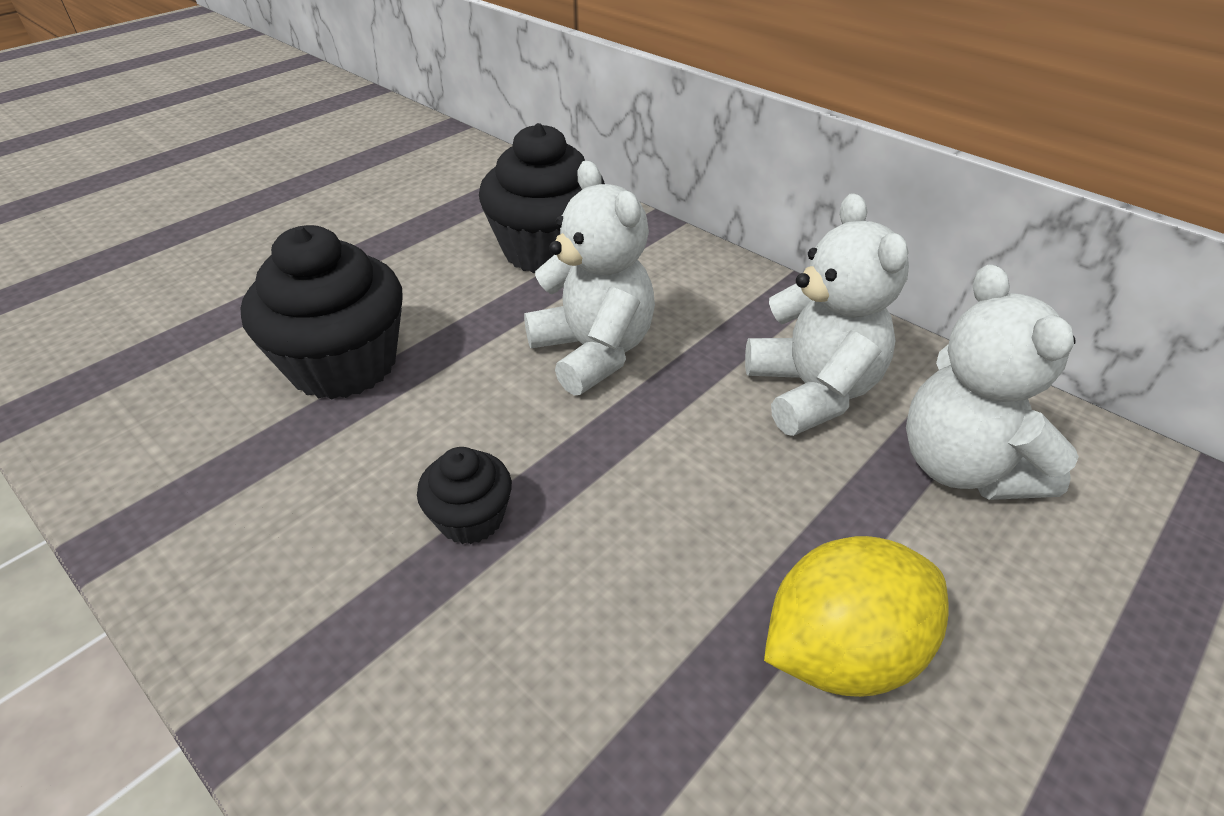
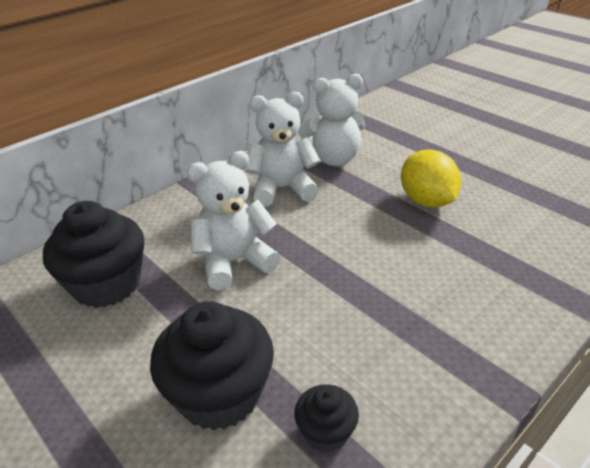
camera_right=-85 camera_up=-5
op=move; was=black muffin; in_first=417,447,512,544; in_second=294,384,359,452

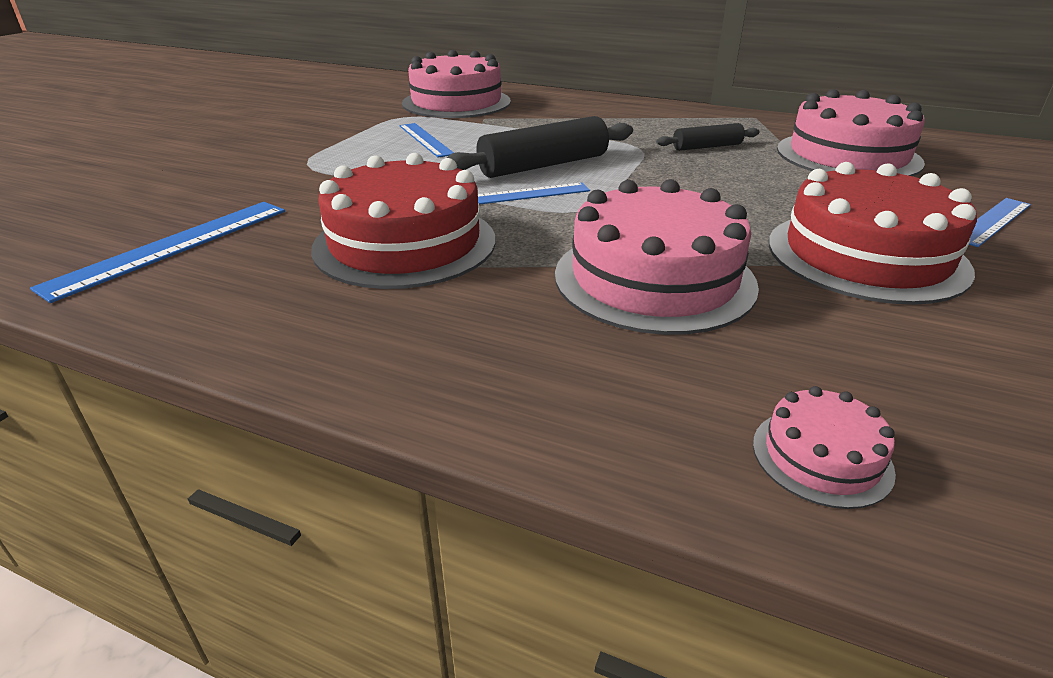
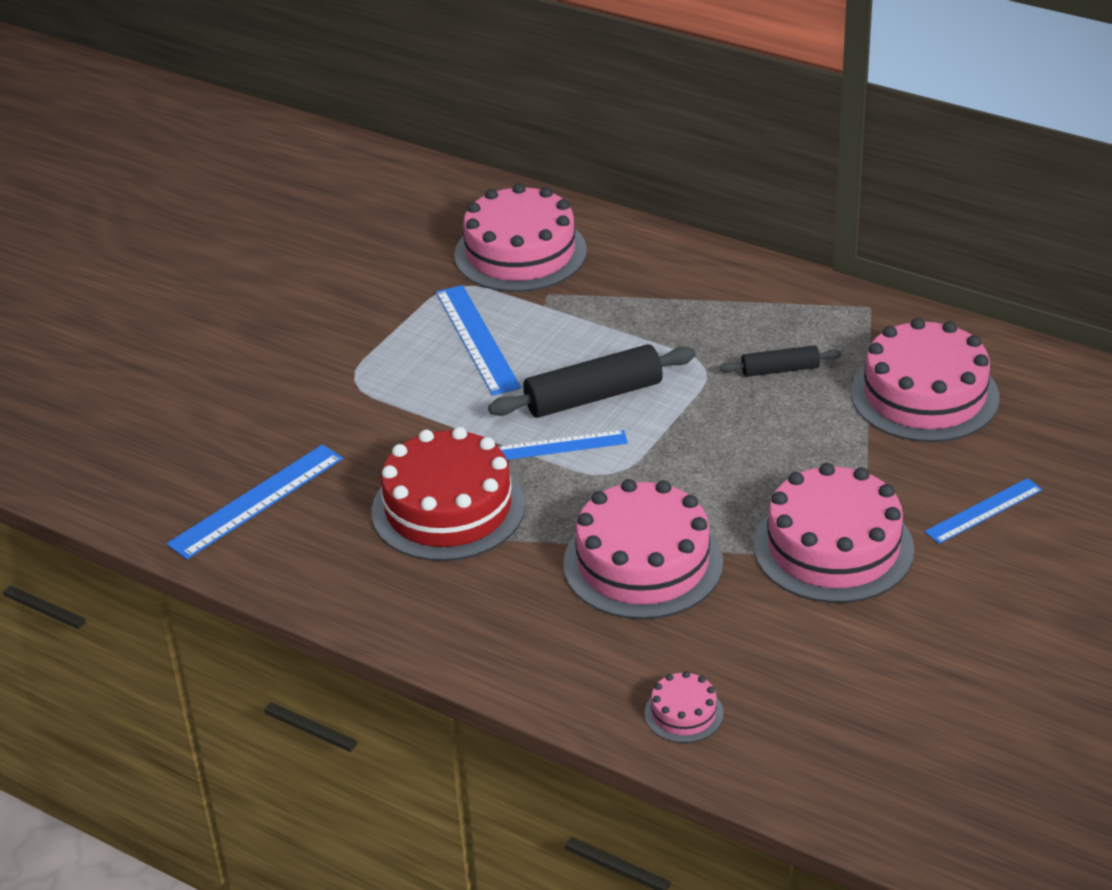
camera_right=10 camera_up=5
op=resize; was=cobalt straightedge; in_first=399,123,454,158; in_second=436,285,521,396; ratio=1.52
op=recolor; was=crimson cake; now=rose-pink cake; in_first=769,162,977,305; in_second=754,463,914,603

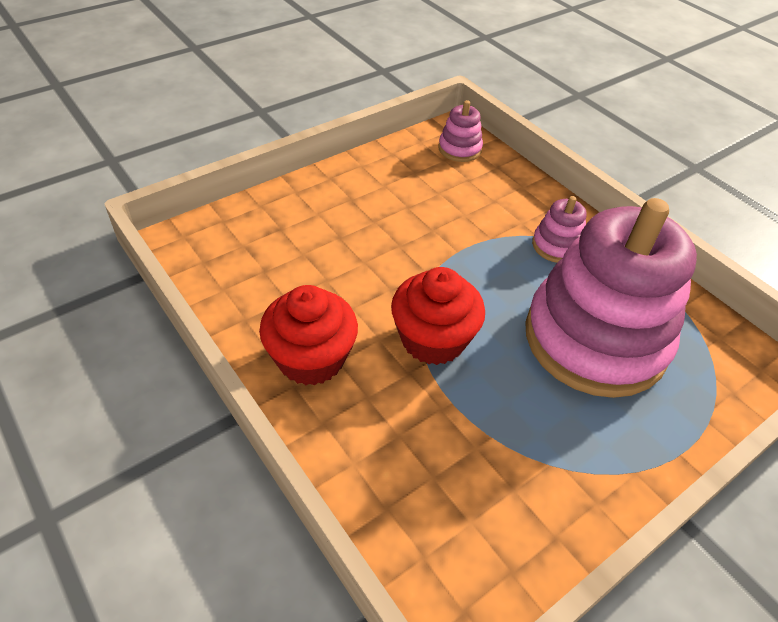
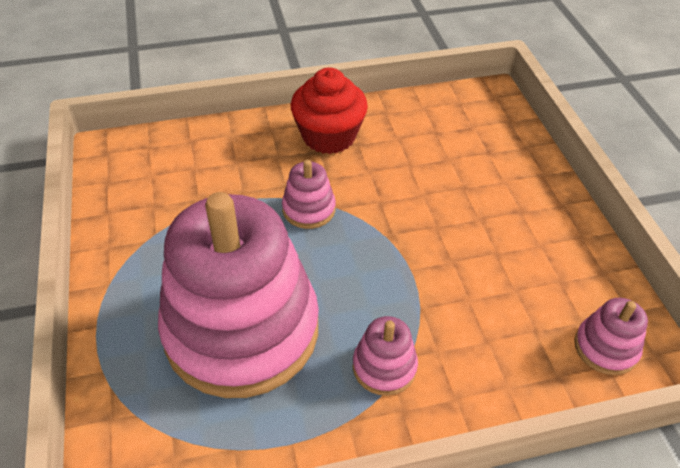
camera_right=115 camera_up=0
op=replace; was=crimson muffin; now=rose-pink ring stacker; in_first=391,267,485,365; in_second=282,160,336,229

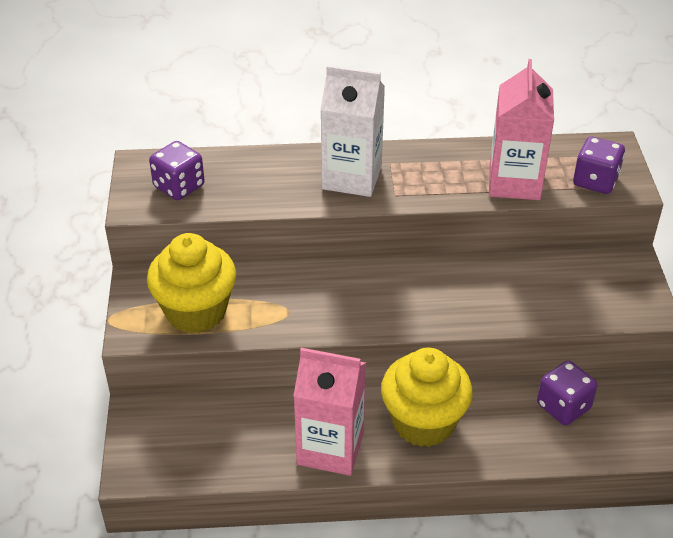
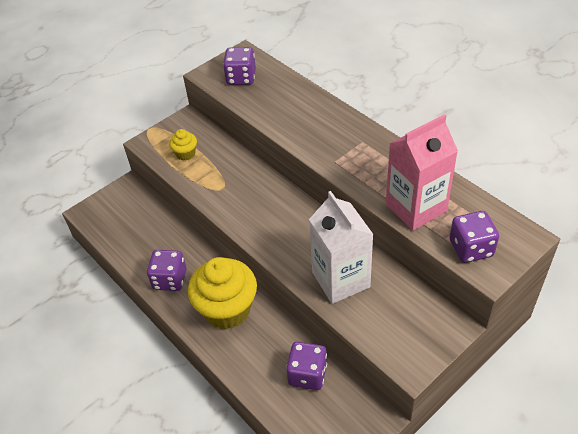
camera_right=55 camera_up=5
op=resize; was=bright yellow muffin; in_first=147,233,236,334; in_second=169,129,197,161; ratio=0.46
op=replace; was=rose-pink carton; now=violet die; in_first=293,348,366,476; in_second=147,250,187,291
op=move; was=pure white carton; in_first=320,65,385,197; in_second=309,191,374,304

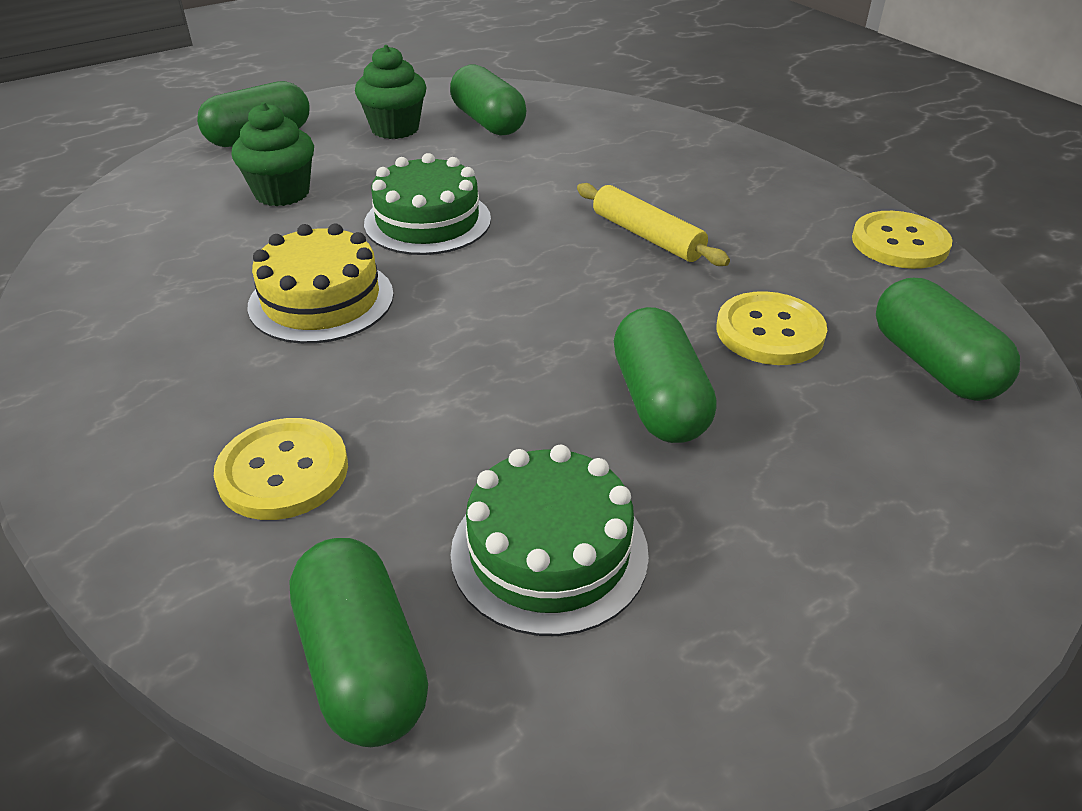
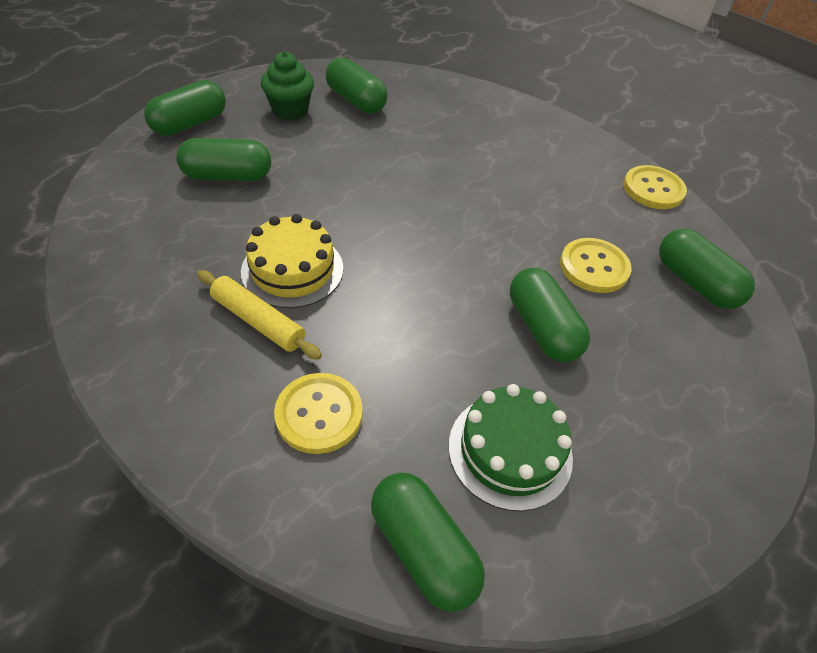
camera_right=-15 camera_up=10
op=replace; was=emerald muffin; now=emerald pill; in_first=232,102,314,206; in_second=176,138,271,181
op=delete; was=emerald cake; in_first=364,153,491,255
op=move; was=bright yellow pastry roller; in_first=577,183,730,266; in_second=197,270,322,360

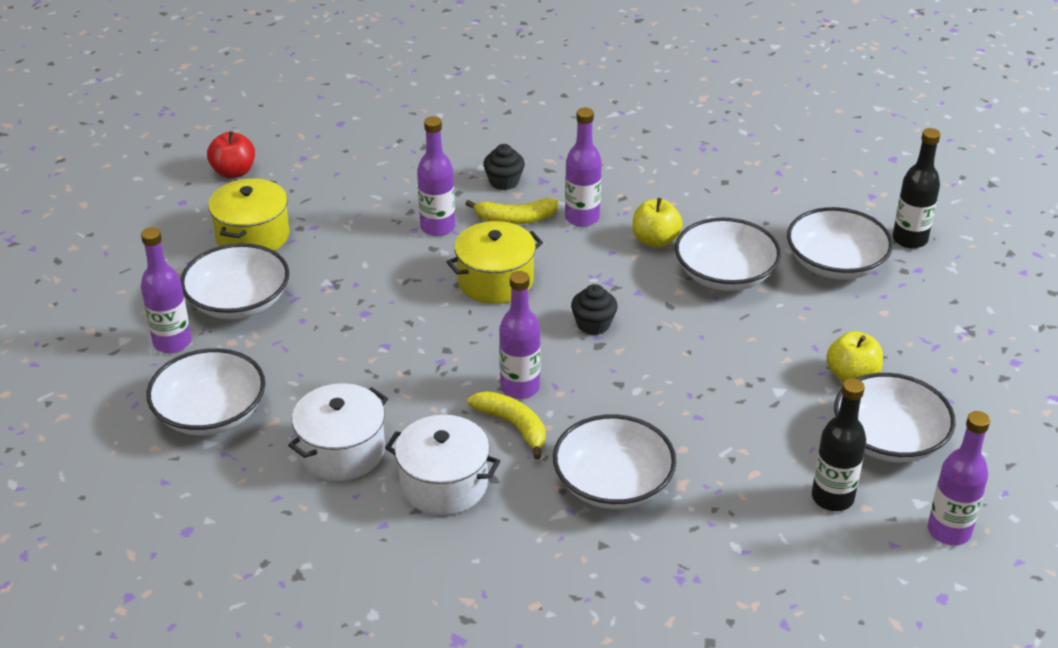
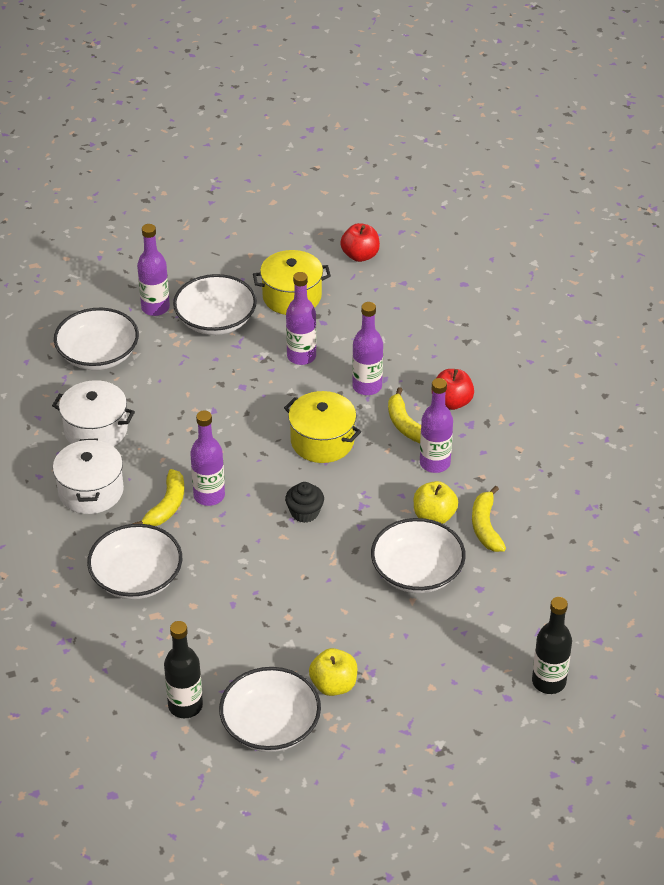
camera_right=65 camera_up=5
op=replace; was=black muffin; now=crimson apple fruit; in_first=483,144,525,190; in_second=437,369,474,410
op=delete; was=pure white deep dish; in_first=787,207,893,280
op=move; was=violet flask; in_first=928,411,990,545; in_second=286,272,316,365
op=insert; now=bright yellow toy banana; in_second=472,486,506,552

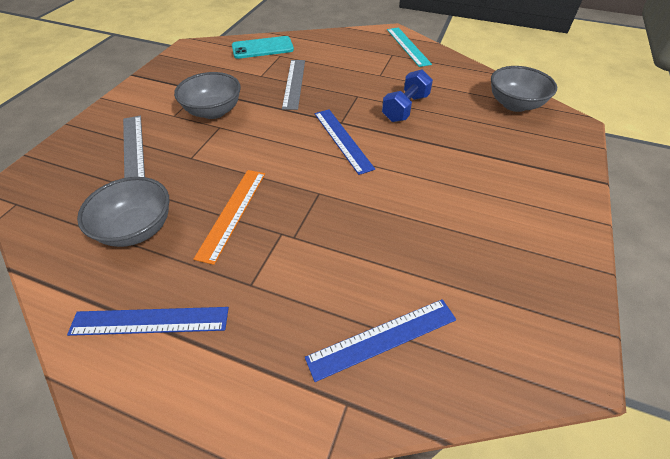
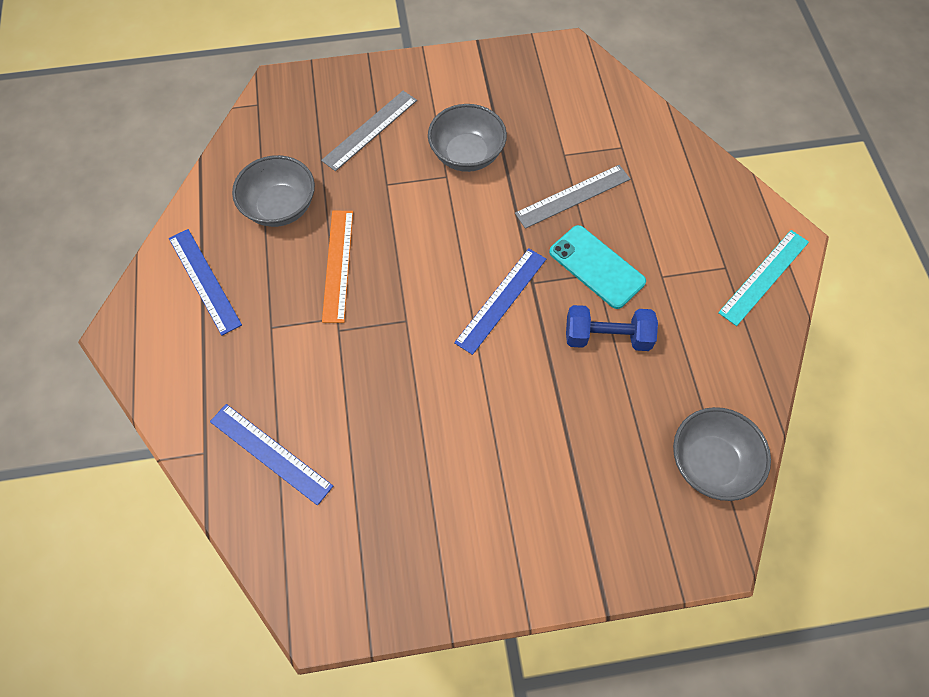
camera_right=60 camera_up=15
op=rotate; was=orange straightedge; in_first=193,170,265,265; in_second=322,211,353,323; clockwise=-75
op=move; was=turquoise phone; in_first=232,36,294,59; in_second=549,225,646,309

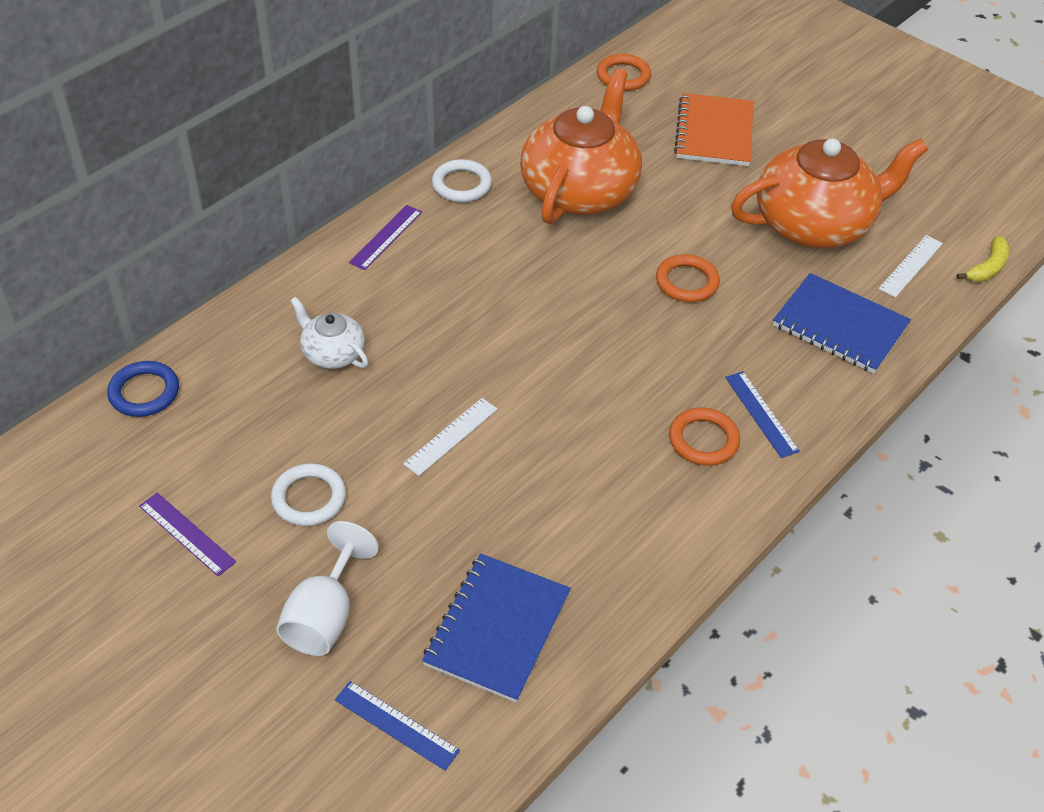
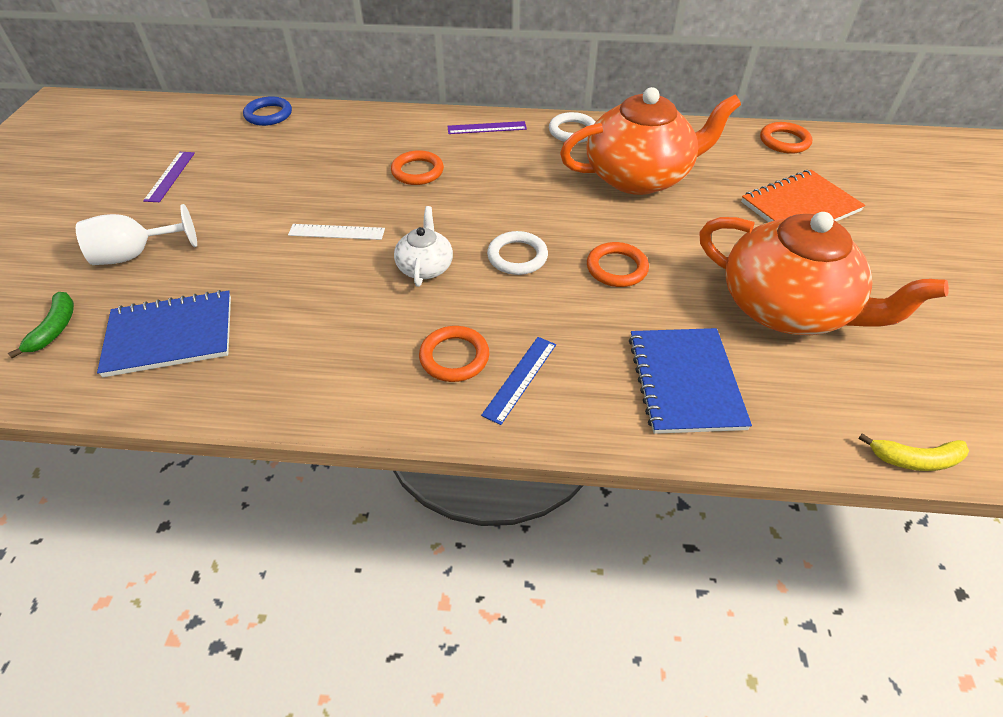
camera_right=55 camera_up=0
op=move; was=pure white torus; in_first=271,463,346,526; in_second=487,231,548,275
op=move; was=pure white teapot; in_first=290,297,368,369; in_second=394,206,453,287
op=replace; was=cobalt straightedge; now=emerald toy banana; in_first=335,681,460,771; in_second=8,292,74,358
op=delete; was=pure white straightedge; in_first=878,235,943,298
op=insert; now=orange torus; in_second=391,150,444,185

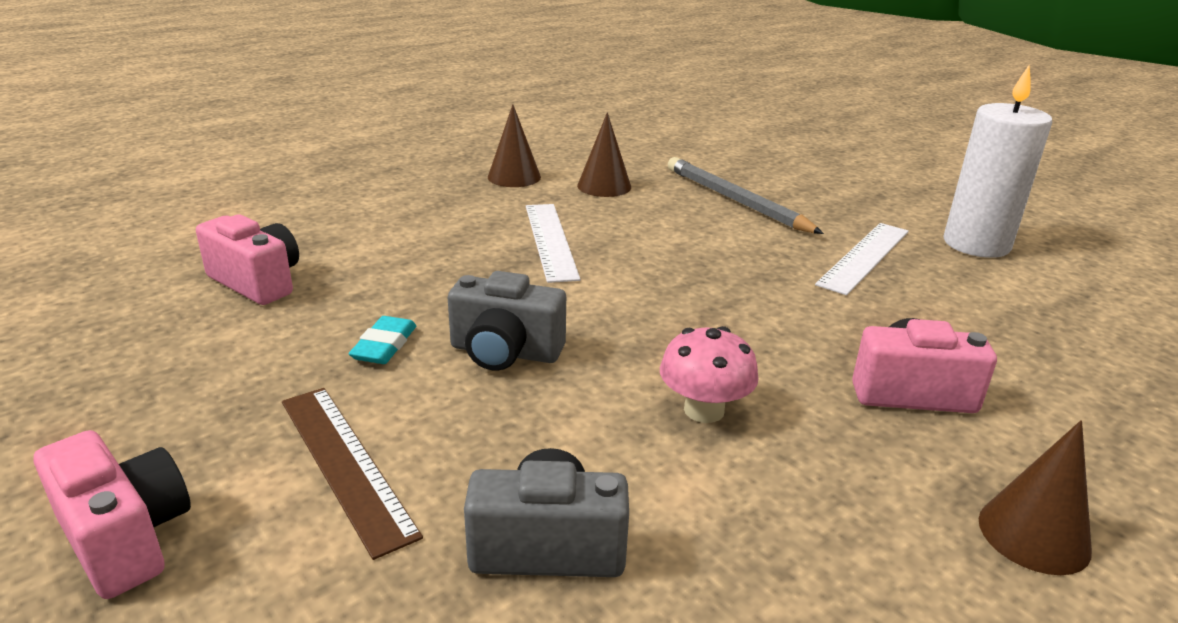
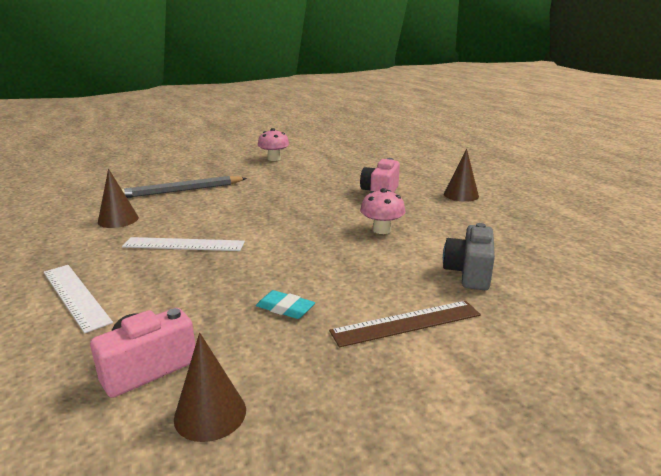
camera_right=-75 camera_up=-5
op=delete; was=rose-pink photo camera; in_first=34,430,191,599
op=delete; was=grey photo camera; in_first=448,271,566,371
op=move; was=dark brown cone; in_first=488,104,541,187; in_second=174,333,246,442
op=move; was=pure white straightedge; in_first=815,223,909,295; in_second=44,265,113,333
op=replace; was=pure white pillar candle; now=rose-pink fungus; in_first=943,65,1052,258; in_second=258,128,289,161

